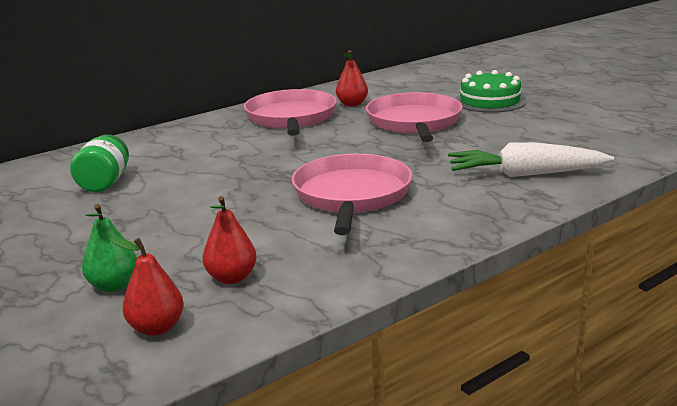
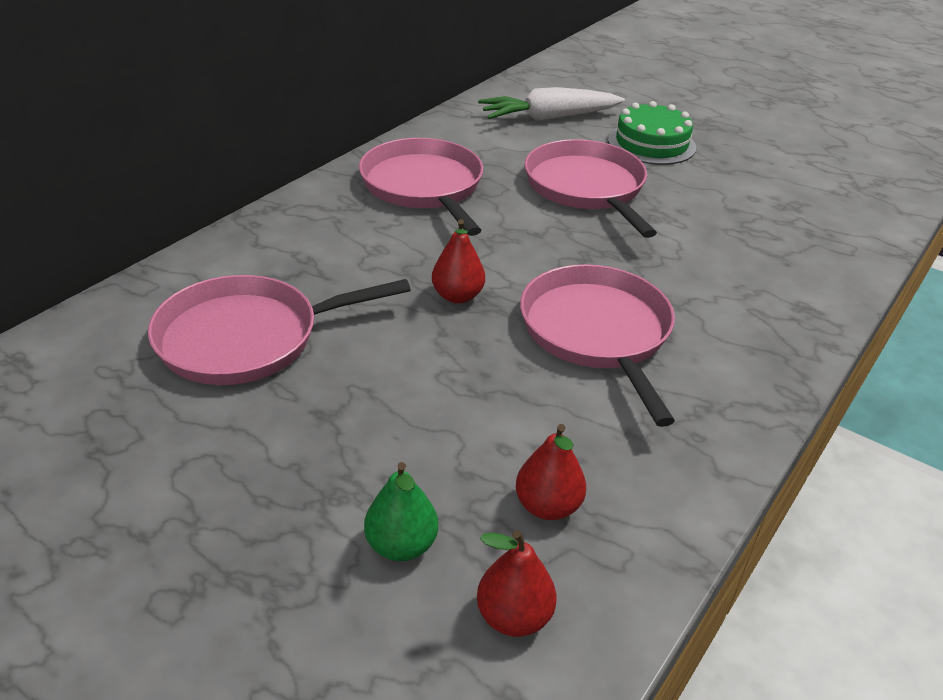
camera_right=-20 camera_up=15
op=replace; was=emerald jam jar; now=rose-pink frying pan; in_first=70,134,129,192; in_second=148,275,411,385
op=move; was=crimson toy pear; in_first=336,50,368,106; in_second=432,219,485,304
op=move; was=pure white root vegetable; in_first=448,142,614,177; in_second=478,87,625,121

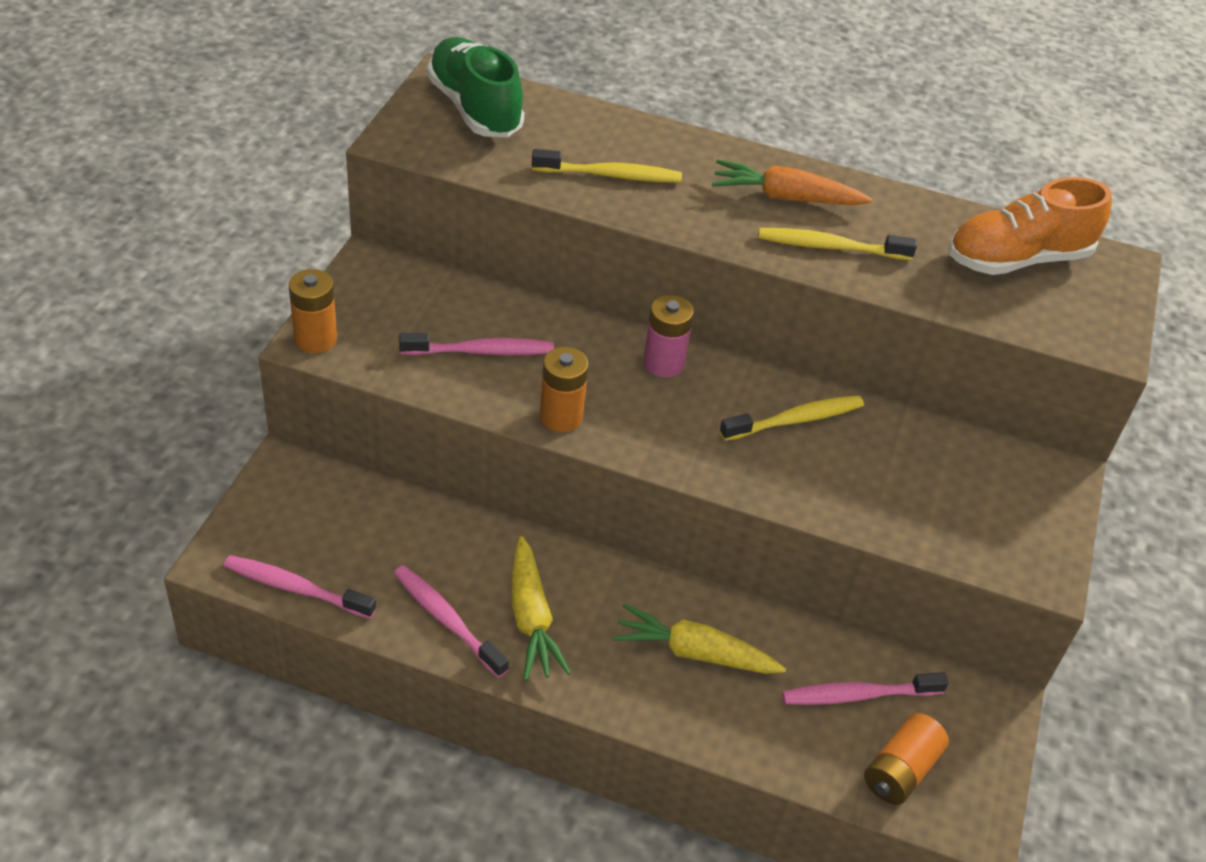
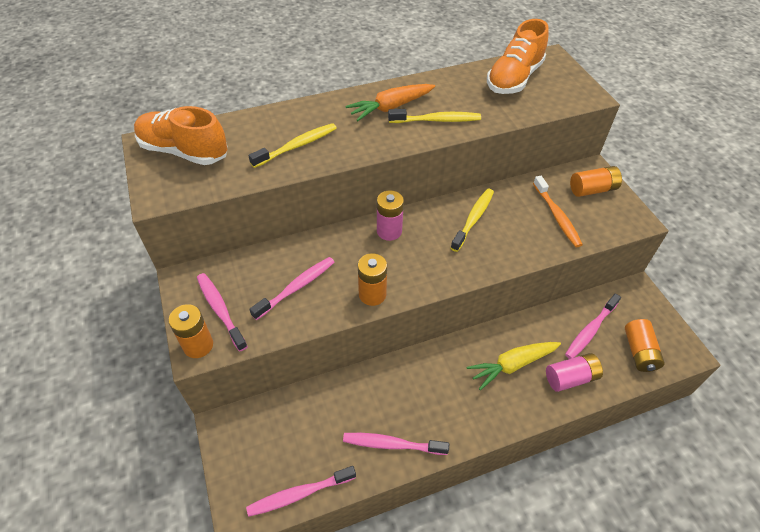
camera_right=-35 camera_up=5
op=recolor; was=emerald shoe; now=orange shoe; in_first=427,37,524,137; in_second=134,106,228,165
op=delete; was=bright yellow root vegetable; in_first=512,536,571,681
op=rotate; was=bright yellow dental brush; in_first=758,228,917,260; in_second=388,109,481,123; clockwise=-150
op=insert; now=rose-pink dental brush; in_second=197,273,248,351
op=insert; now=orange dental brush; in_second=533,176,583,247
op=insert; now=rose-pink AA battery; in_second=546,353,603,392
op=insert; now=orange AA battery; in_second=570,166,622,197

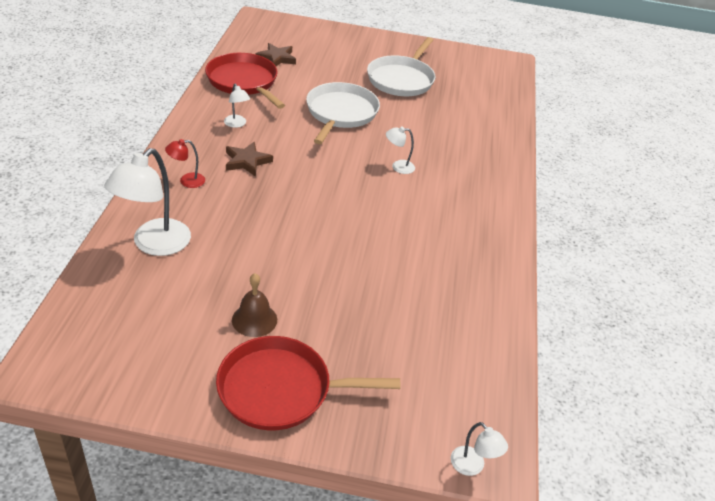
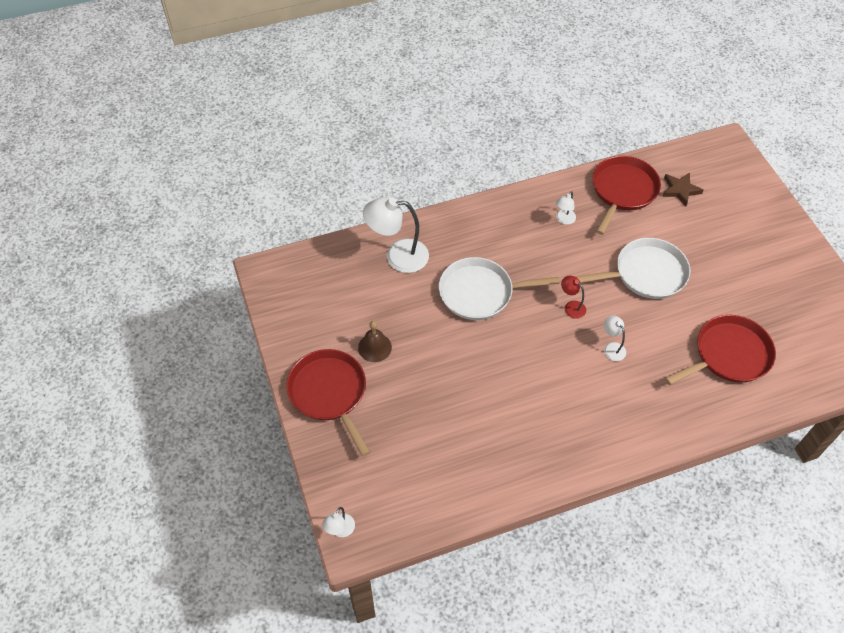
camera_right=65 camera_up=15
op=move; was=crimson desk lamp; in_first=165,139,205,188; in_second=561,276,586,319
op=delete; was=dark brown star; in_first=226,142,273,177
op=move; was=pure white frying pan; in_first=367,37,436,96; in_second=439,257,559,320
op=insert; now=crimson frying pan; in_second=665,315,776,385

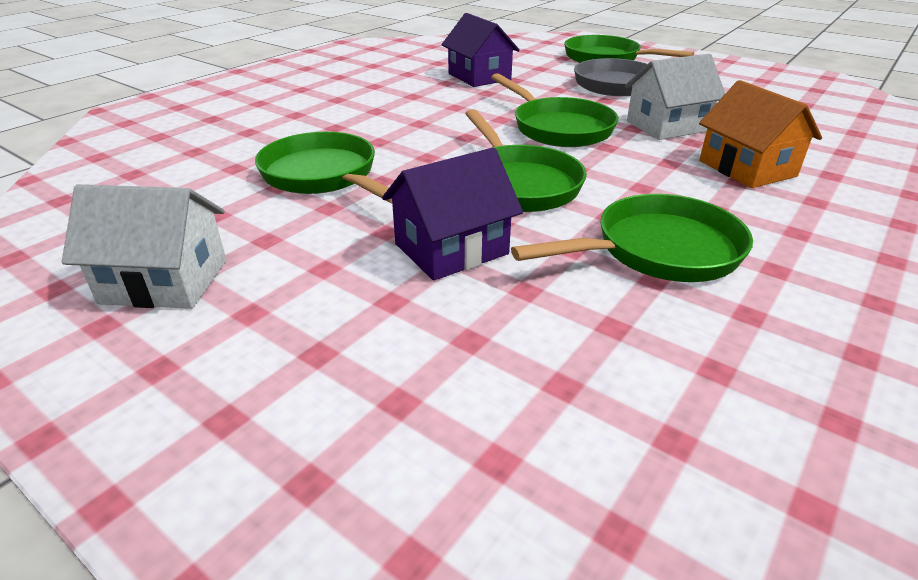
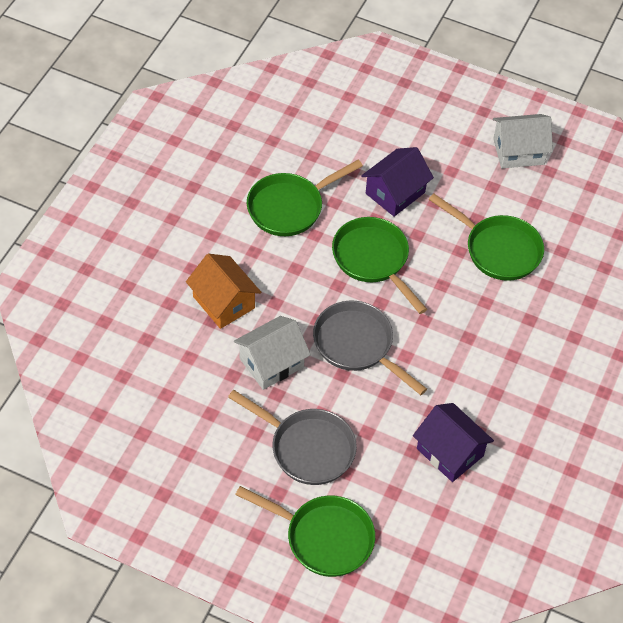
camera_right=165 camera_up=20
op=recolor; was=emerald frying pan; now=grey frying pan; in_first=491,73,618,147; in_second=313,301,427,395

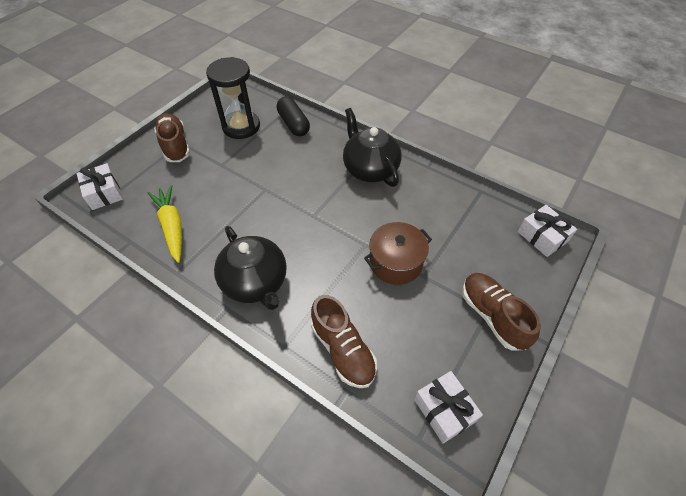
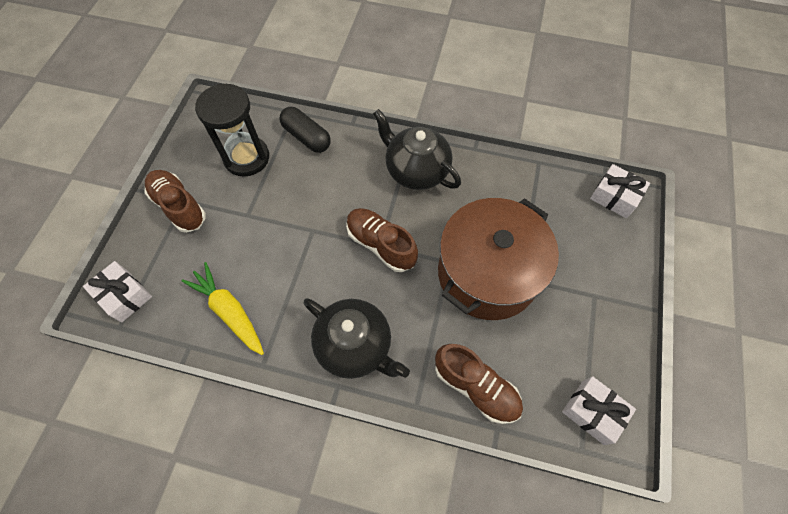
camera_right=-20 camera_up=10
op=resize; was=dark brown pot; in_first=364,222,432,285; in_second=438,198,559,320; ratio=1.76
op=move; was=dark brown shoe; in_first=462,273,541,351; in_second=346,208,418,272

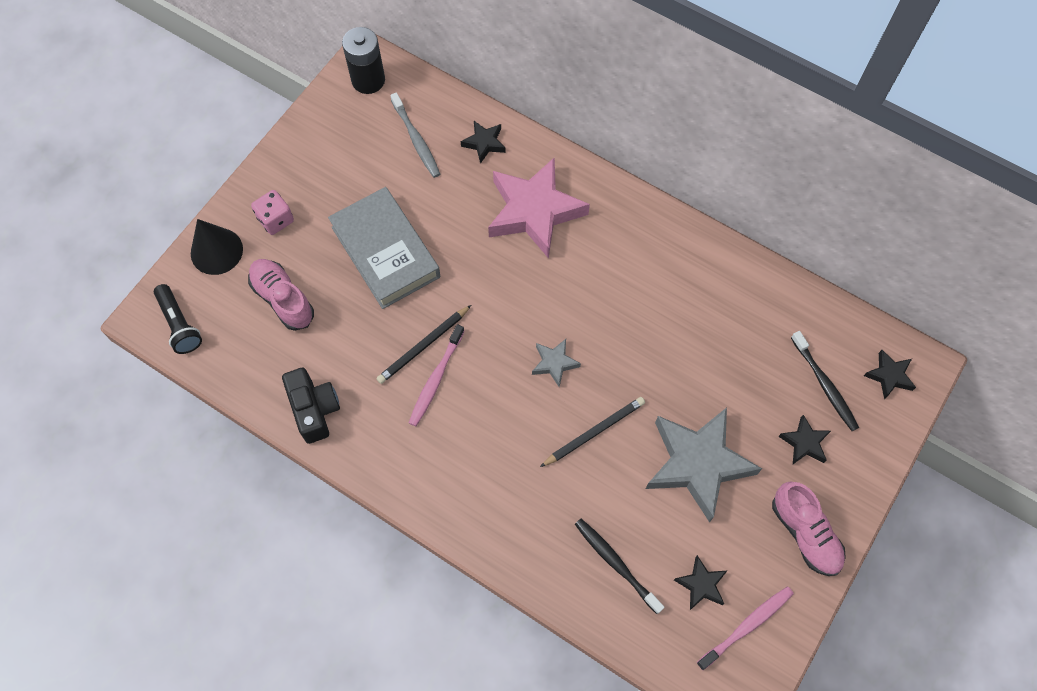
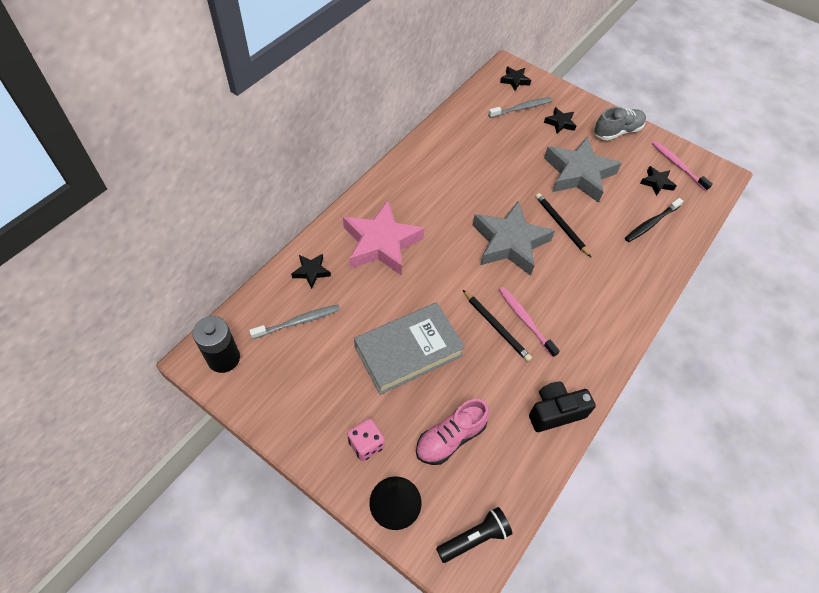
camera_right=-90 camera_up=-10
op=rotate; was=rose-pink dental brush; in_first=409,324,465,426; in_second=499,287,560,357; clockwise=-150
op=resize; was=grey star; in_first=532,339,581,387; in_second=473,201,555,276; ratio=2.21
op=recolor; was=rose-pink shoe; now=grey shoe; in_first=772,482,846,576; in_second=593,107,646,140
op=recolor; was=black dental brush; now=grey dental brush; in_first=791,331,859,431; in_second=488,97,552,118

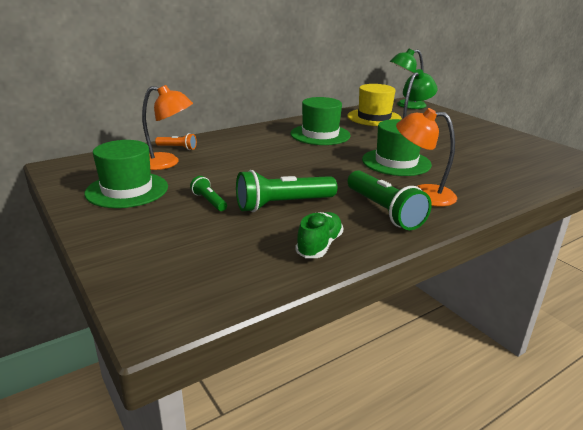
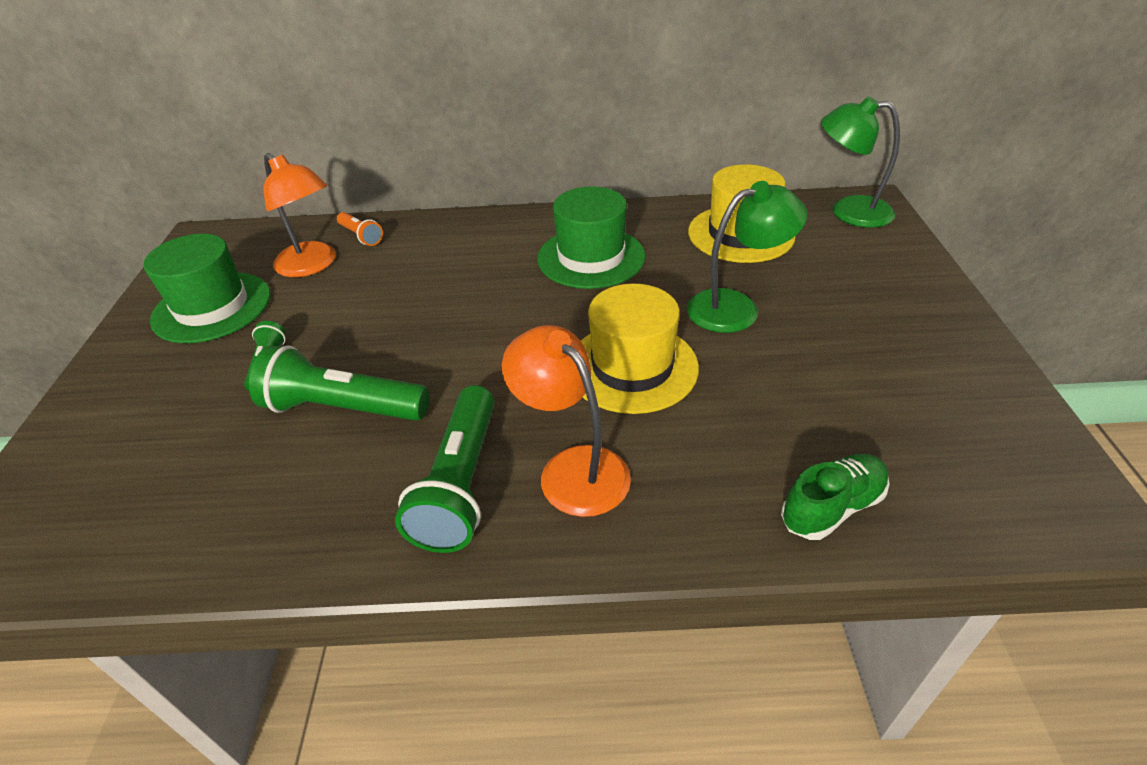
camera_right=35 camera_up=15
op=move; was=emerald shoe; in_first=295,212,343,258; in_second=781,454,890,540
op=recolor; was=emerald top hat; now=bright yellow top hat; in_first=362,119,432,176; in_second=581,284,699,414

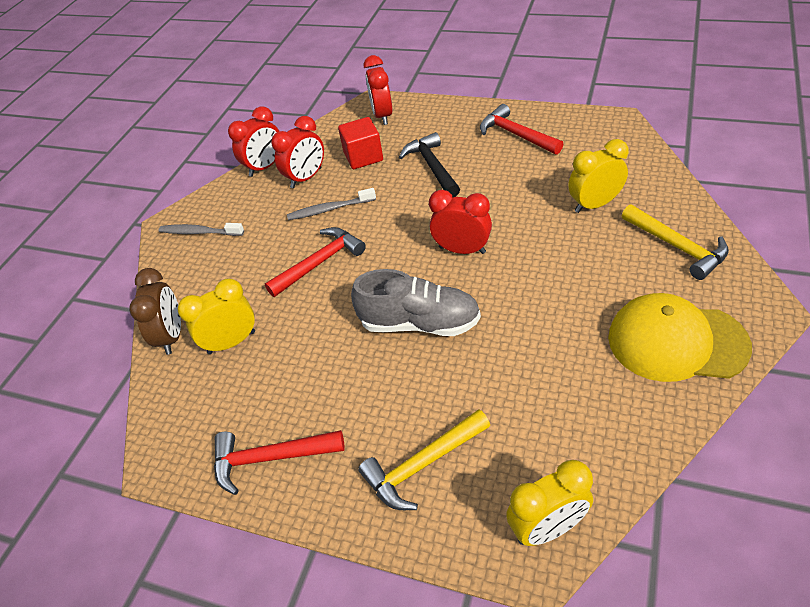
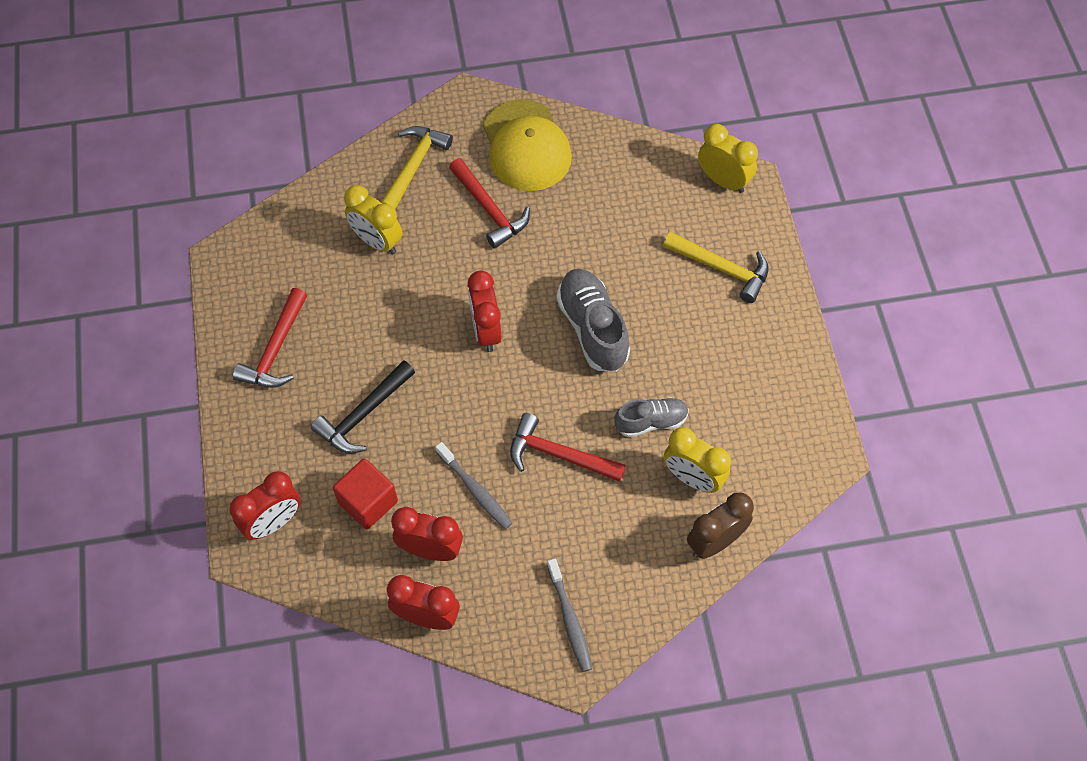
camera_right=-125 camera_up=15
op=move; was=crimson claw hammer; in_first=214,430,345,495; in_second=449,158,530,249
op=insert; now=grey shoe; in_second=614,397,689,437

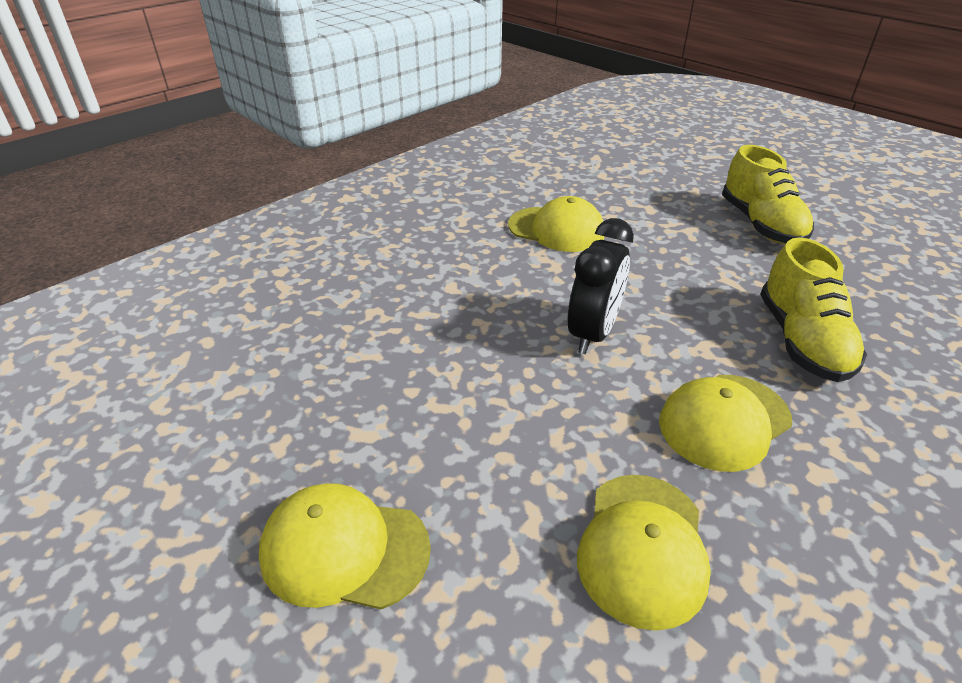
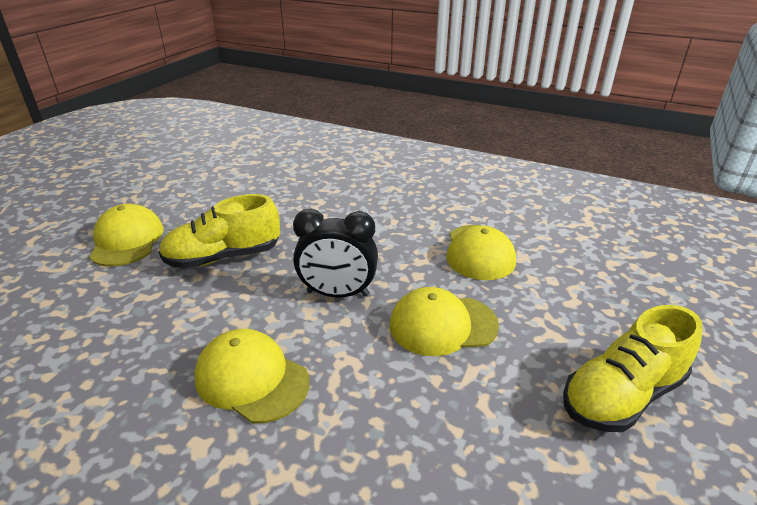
camera_right=70 camera_up=-5
op=move; was=bright yellow baseball cap; in_first=577,475,711,631; in_second=390,287,499,356
op=move; was=bright yellow shoe; in_first=761,237,867,382; in_second=159,194,280,269

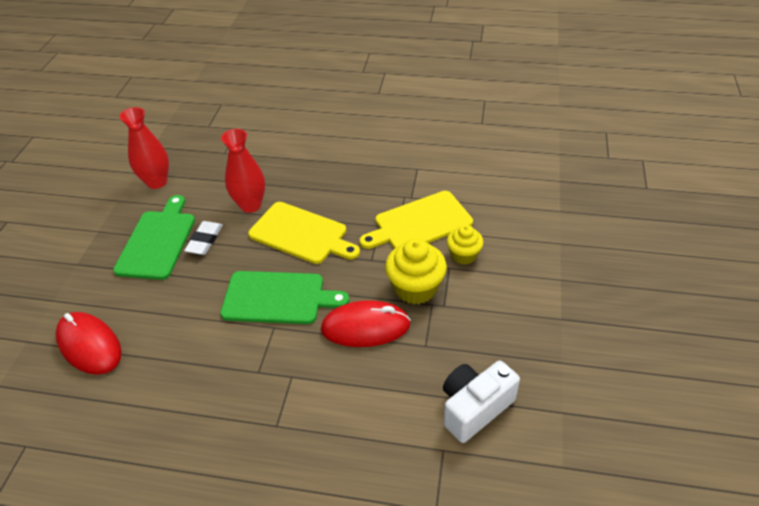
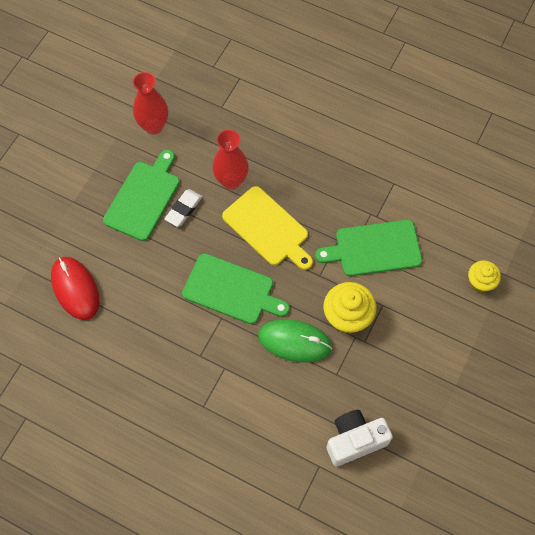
camera_right=15 camera_up=20
op=recolor; was=crimson PC mouse; now=emerald PC mouse; in_first=321,300,411,347; in_second=258,319,332,363
op=recolor; was=bright yellow cutting board; now=emerald cutting board; in_first=359,191,473,249; in_second=315,220,422,276
op=move; was=bright yellow muffin; in_first=447,225,484,265; in_second=468,261,501,293

